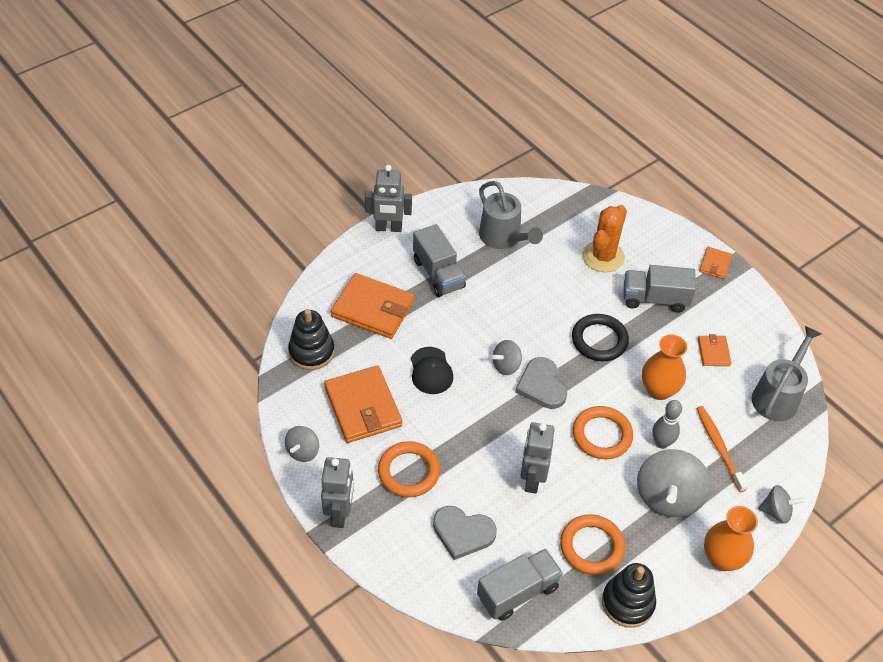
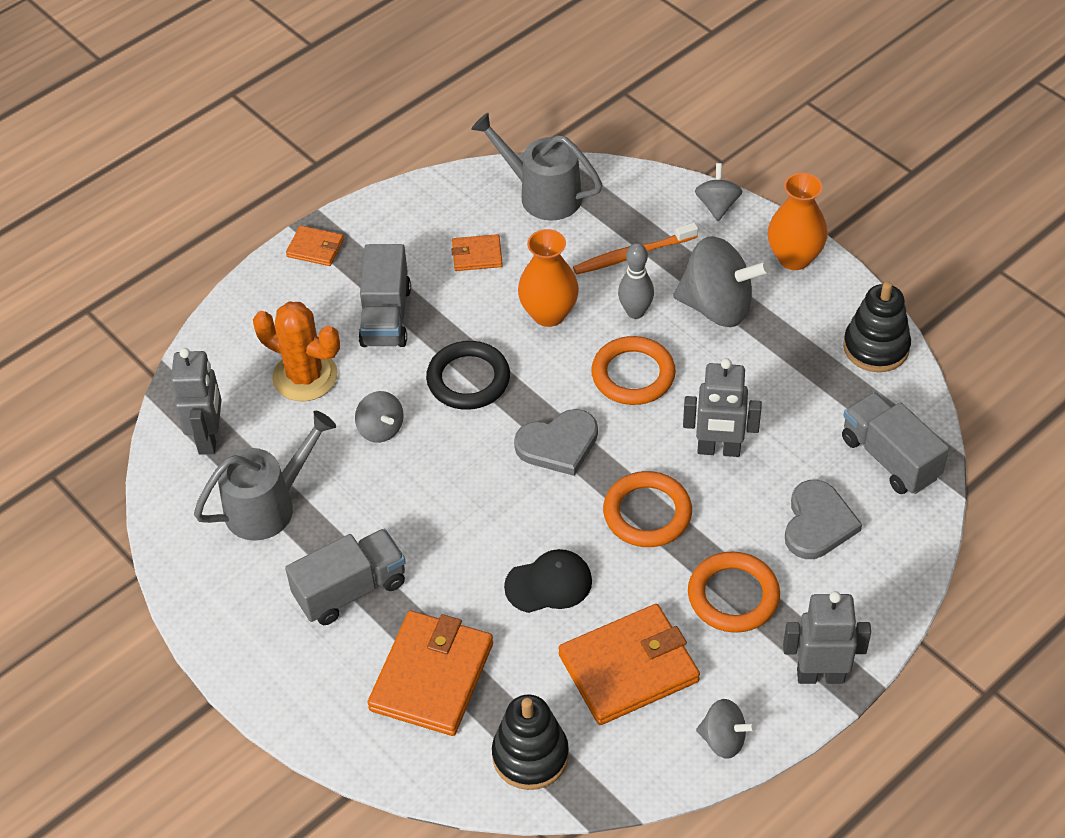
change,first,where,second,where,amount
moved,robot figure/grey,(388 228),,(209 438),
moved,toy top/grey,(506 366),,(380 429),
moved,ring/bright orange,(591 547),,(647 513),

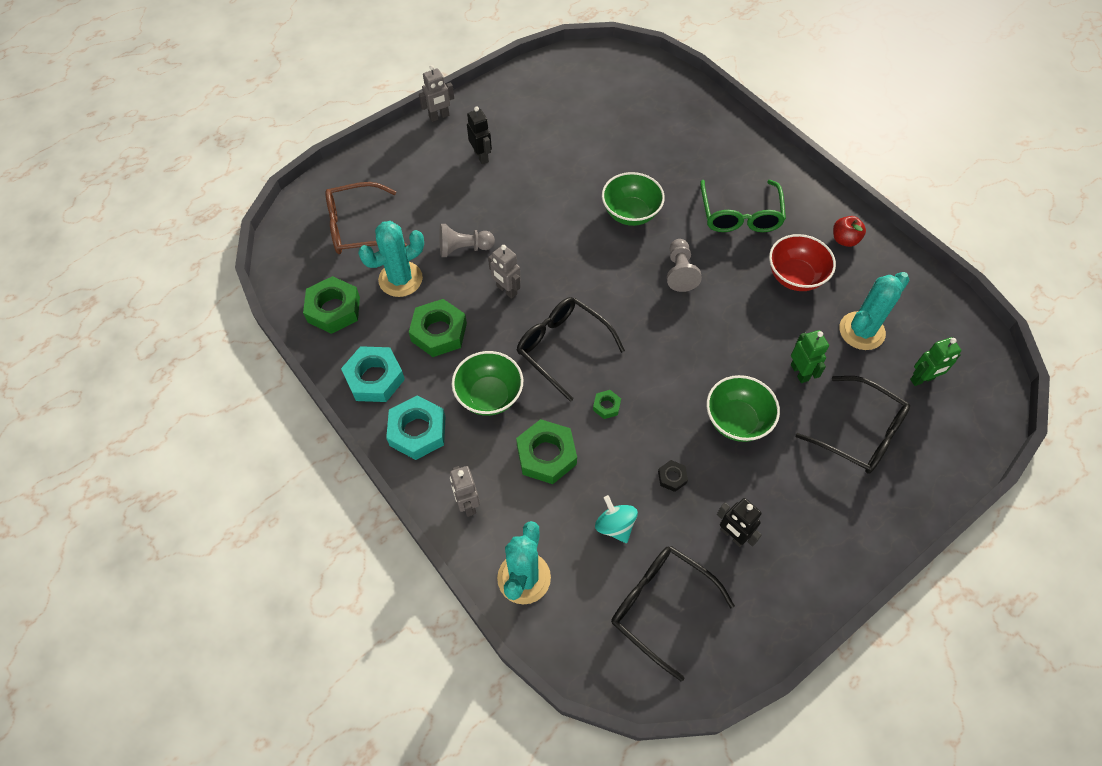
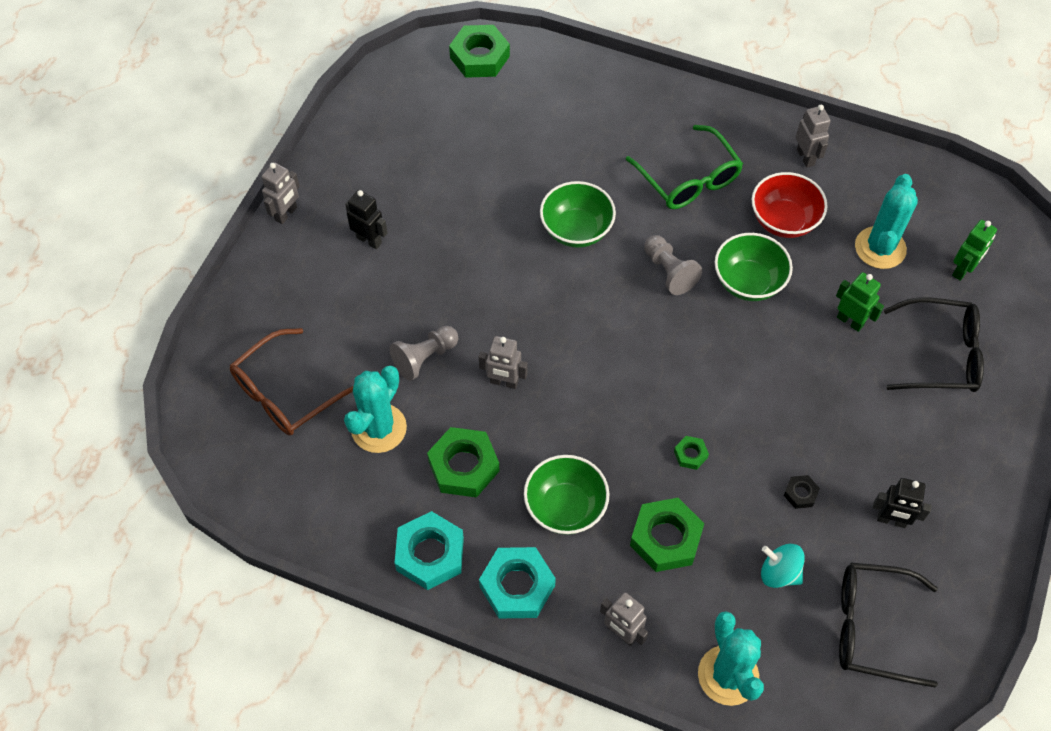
change,first,where,second,where,amount
moved,hex nut/emerald,(333 309),,(479 57),
removed,eyeglasses/ebony,(562 347),,,
moved,deep dish/emerald,(737 420),,(748 282),
replaced,toy apple/crimson,(844 239),robot figure/grey,(805 157),

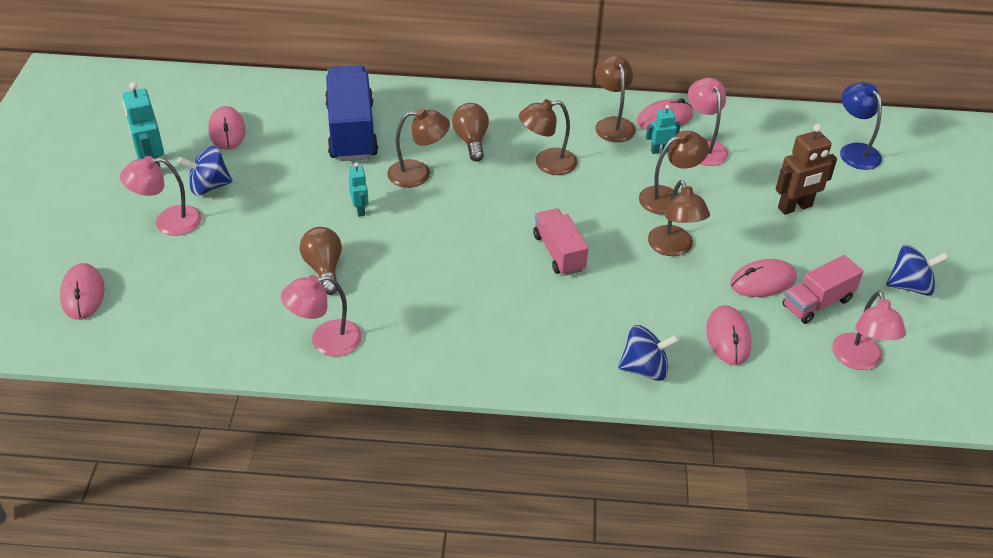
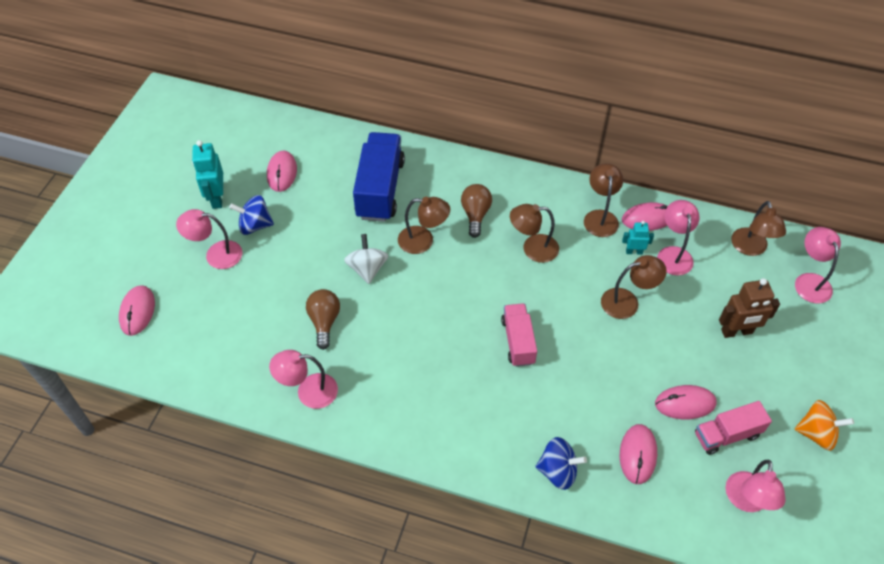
change,first,where,second,where,amount
replaced,robot figure/turquoise,(360 209),toy top/pure white,(367 269),
moved,reading lamp/russet,(673 248),,(750 248),
recoloured,reading lamp/royal blue,(854 151),reading lamp/rosy,(810 281),
recoloured,toy top/royal blue,(910 286),toy top/bright orange,(816 433),

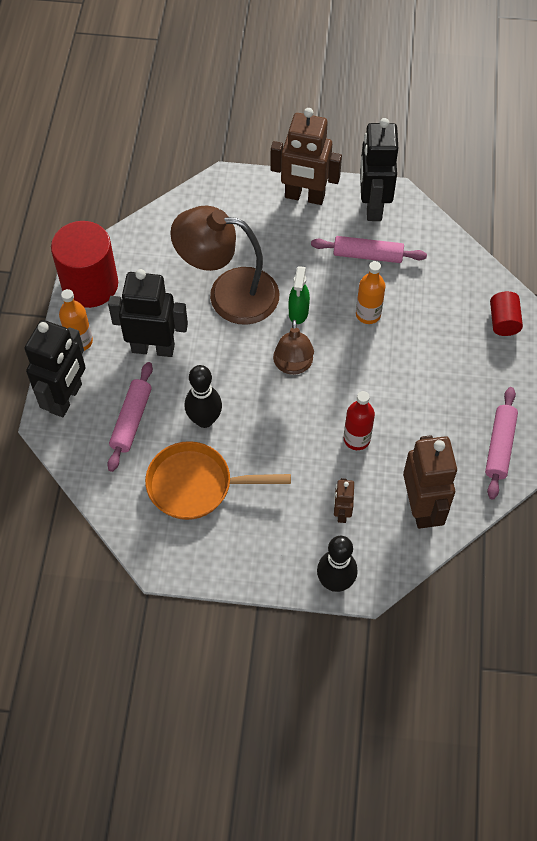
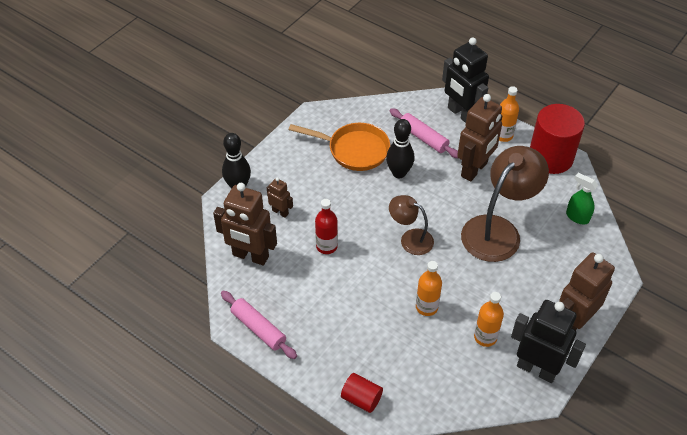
change,first,where,second,where,amount
recoloured,robot figure/ebony,(153 348),robot figure/russet,(474 170),
turned,skillet/bright orange,(196 485),,(354 150),75 degrees clockwise
moved,spray bottle/emerald,(298 313),,(577 217),
replaced,pastry roller/rosy,(368 255),drink bottle/bright orange,(485 337),

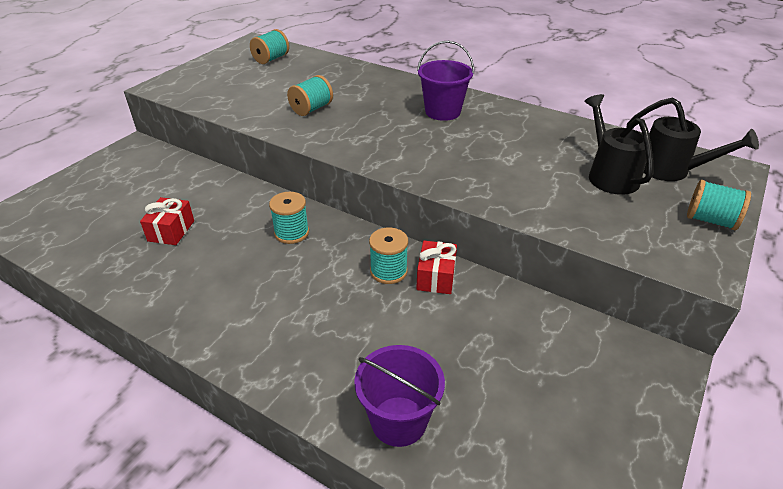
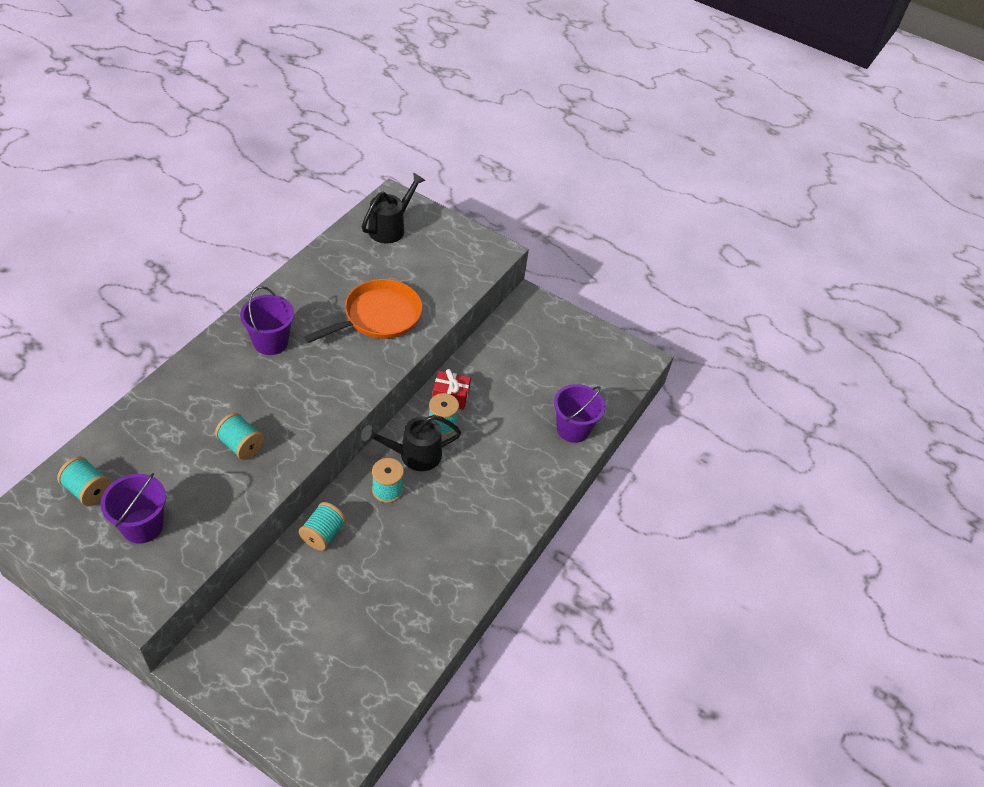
change,first,where,second,where,amount
removed,present/crimson,(171 231),,,
moved,watering can/ebony,(609 175),,(414 455),
moved,spool/turquoise,(710 220),,(323 534),
added,,,pail/royal purple,(142 526),
added,,,skillet/bright orange,(378 316),

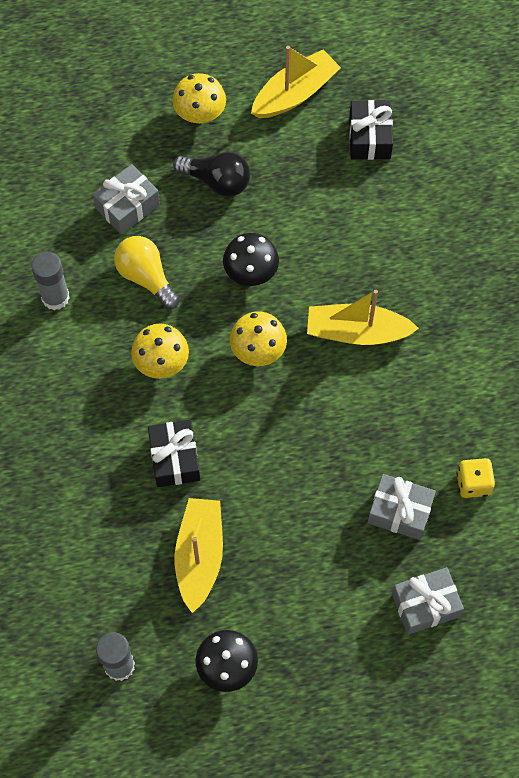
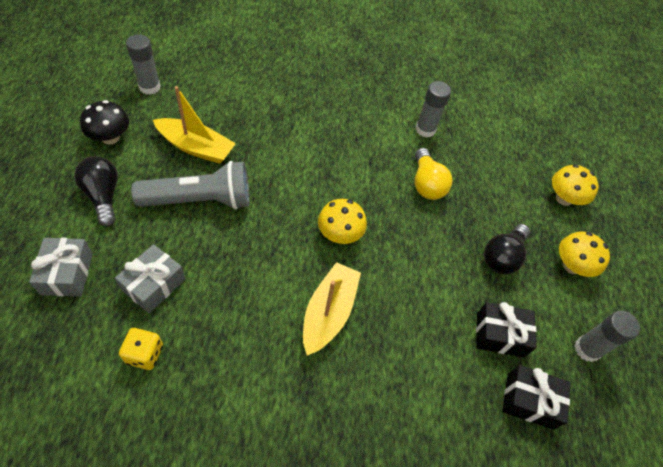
change,first,where,second,where,amount
removed,present/grey,(127 206),,,
turned,bulb/bright yellow,(146 277),,(426 184),105 degrees clockwise
moved,fungus/bright yellow,(161 362),,(564 198),
moved,present/ebony,(174 458),,(500 334),
removed,fungus/ebony,(251 272),,,
replaced,sailboat/bright yellow,(295 93),glue/grey,(587 349),
added,,,bulb/ebony,(103 196),
added,,,flashlight/grey,(200 200),

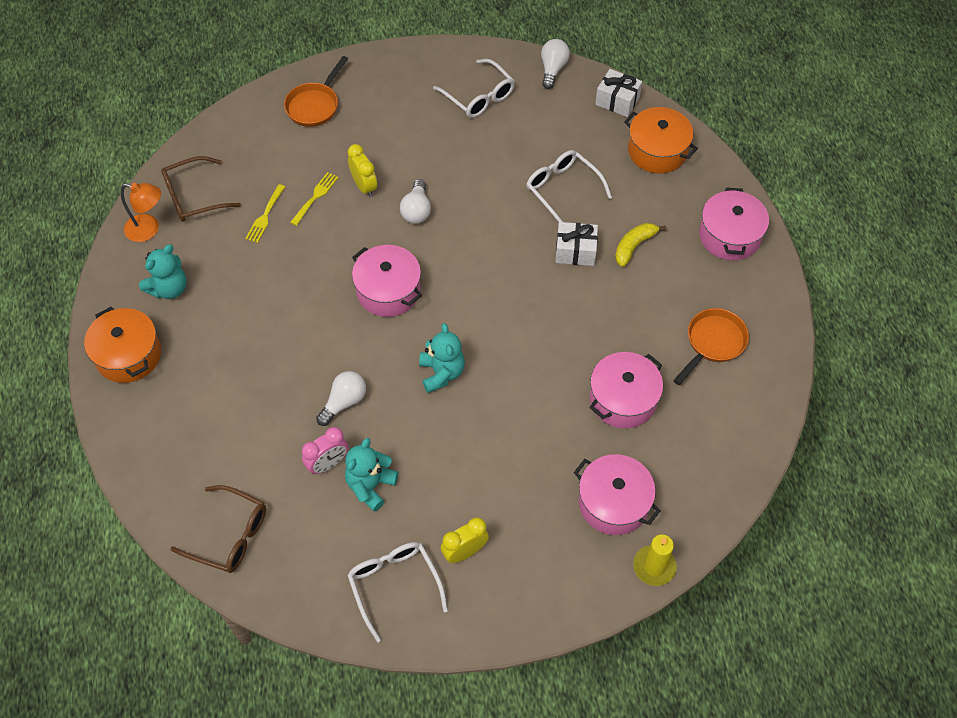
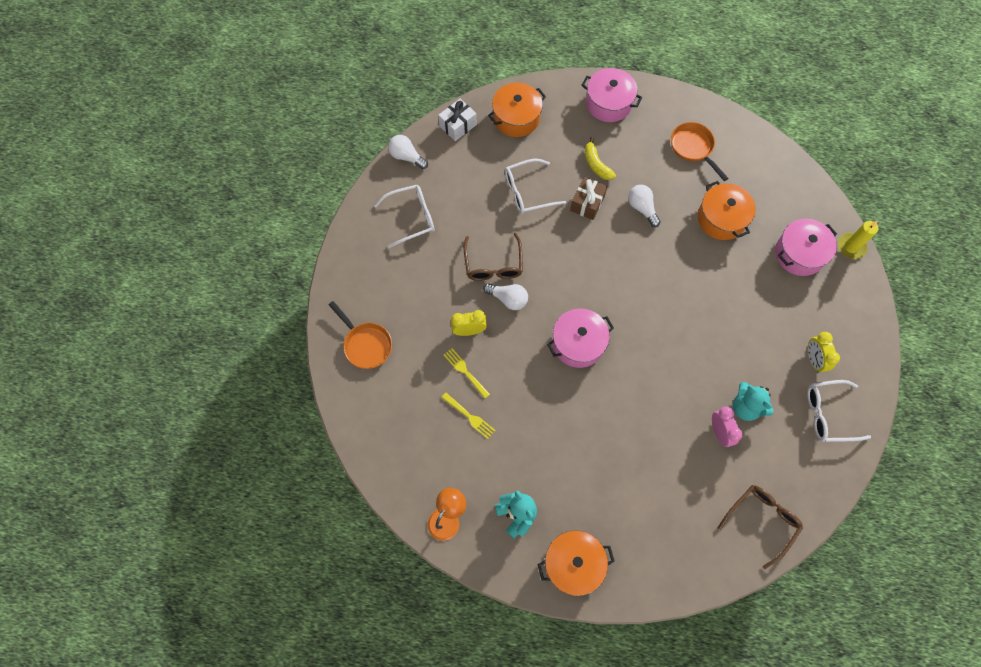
change,first,where,second,where,amount
moved,eyeglasses/russet,(194 197),,(493 264),
moved,bulb/pure white,(344 402),,(642 208),
removed,stuffed bear/turquoise,(442 373),,,
recoloured,present/pure white,(575 251),present/russet,(587 203),
recoloured,pot/rosy,(623 399),pot/bright orange,(721 219),

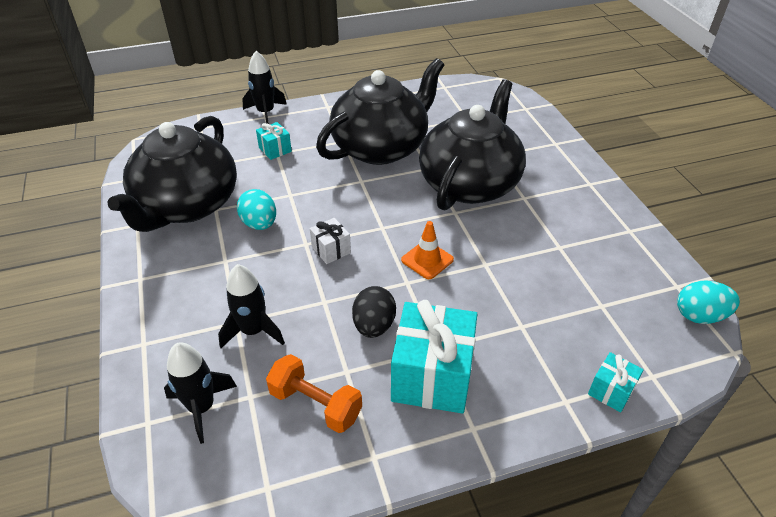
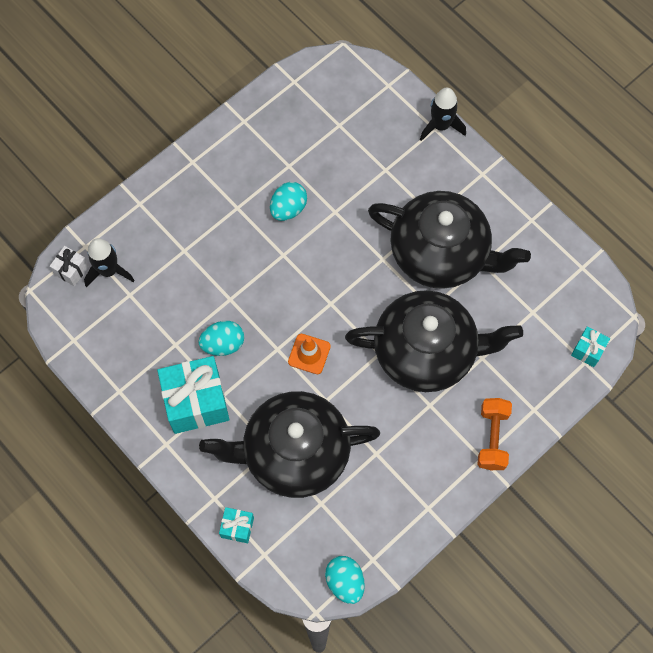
change,first,where,second,where,amount
moved,tea pot/ebony,(187 205),,(294 452),
removed,rocket/ebony,(253 331),,,
moved,present/turquoise,(275 150),,(588 350),
moved,hand weight/bright orange,(315 404),,(492 438),
moved,present/pure white,(331 250),,(71 270),
recoloured,egg shape/ebony,(374 325),egg shape/turquoise,(223 344),

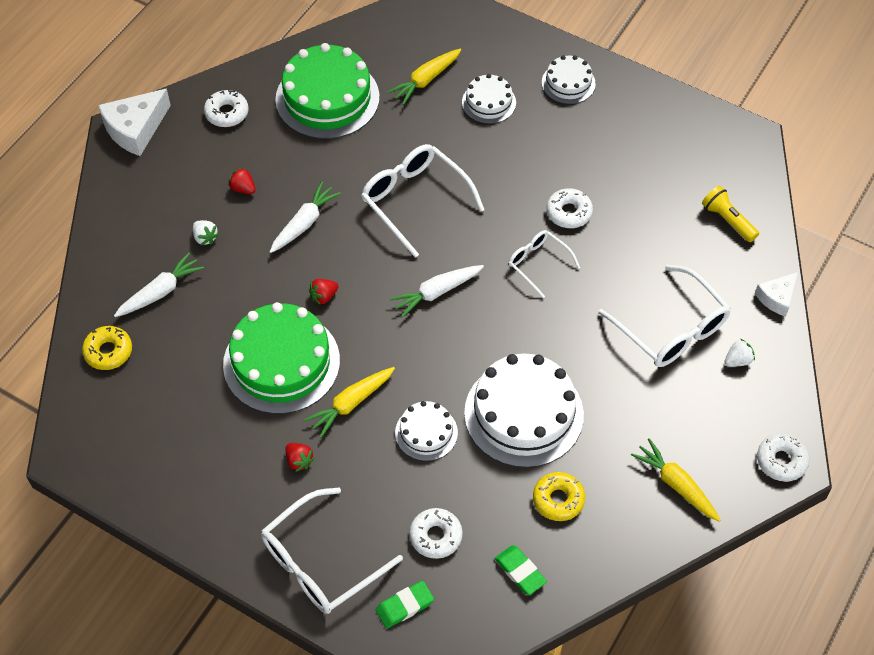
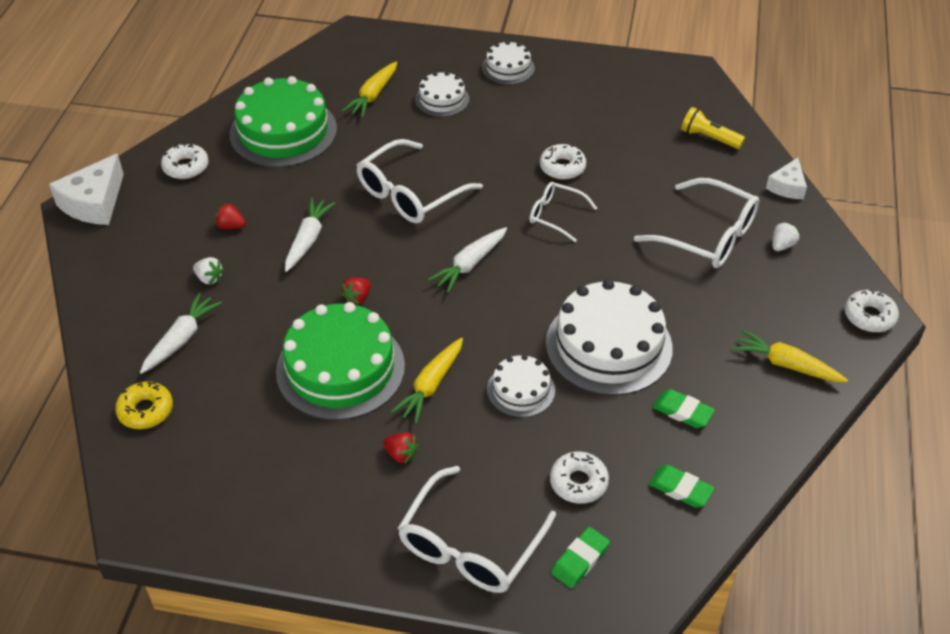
change,first,where,second,where,amount
turned,eyeglasses/pure white,(415 200),,(410 194),75 degrees counterclockwise
replaced,donut/bright yellow,(558 499),eraser/emerald,(682 411),

